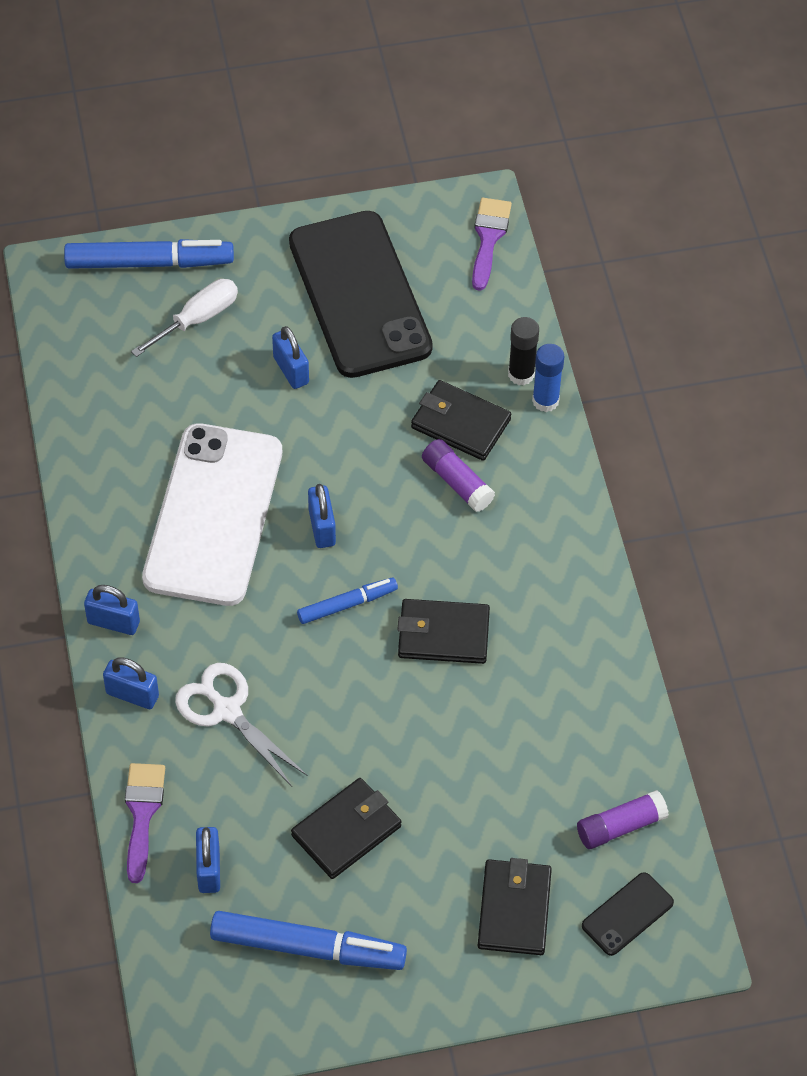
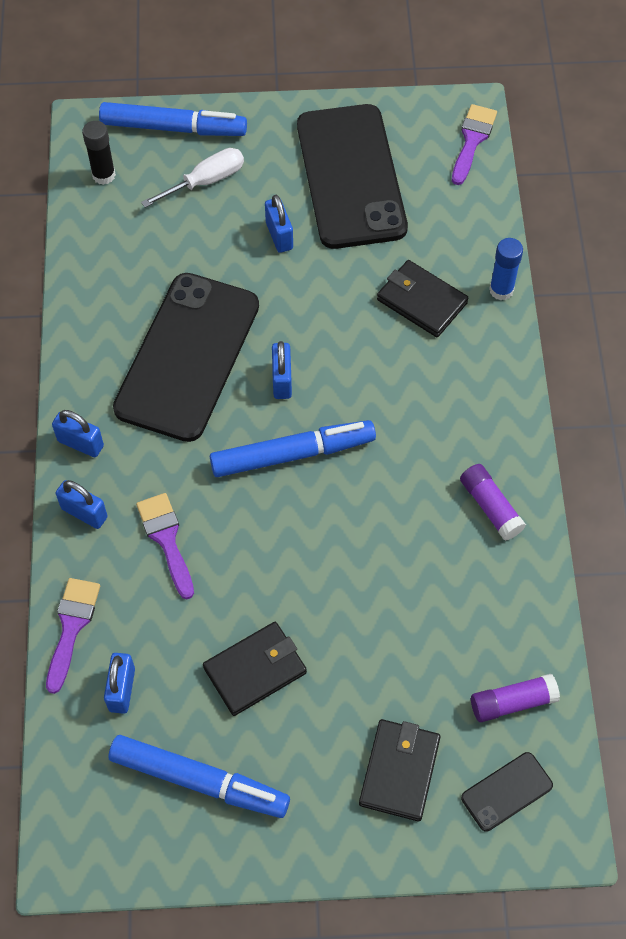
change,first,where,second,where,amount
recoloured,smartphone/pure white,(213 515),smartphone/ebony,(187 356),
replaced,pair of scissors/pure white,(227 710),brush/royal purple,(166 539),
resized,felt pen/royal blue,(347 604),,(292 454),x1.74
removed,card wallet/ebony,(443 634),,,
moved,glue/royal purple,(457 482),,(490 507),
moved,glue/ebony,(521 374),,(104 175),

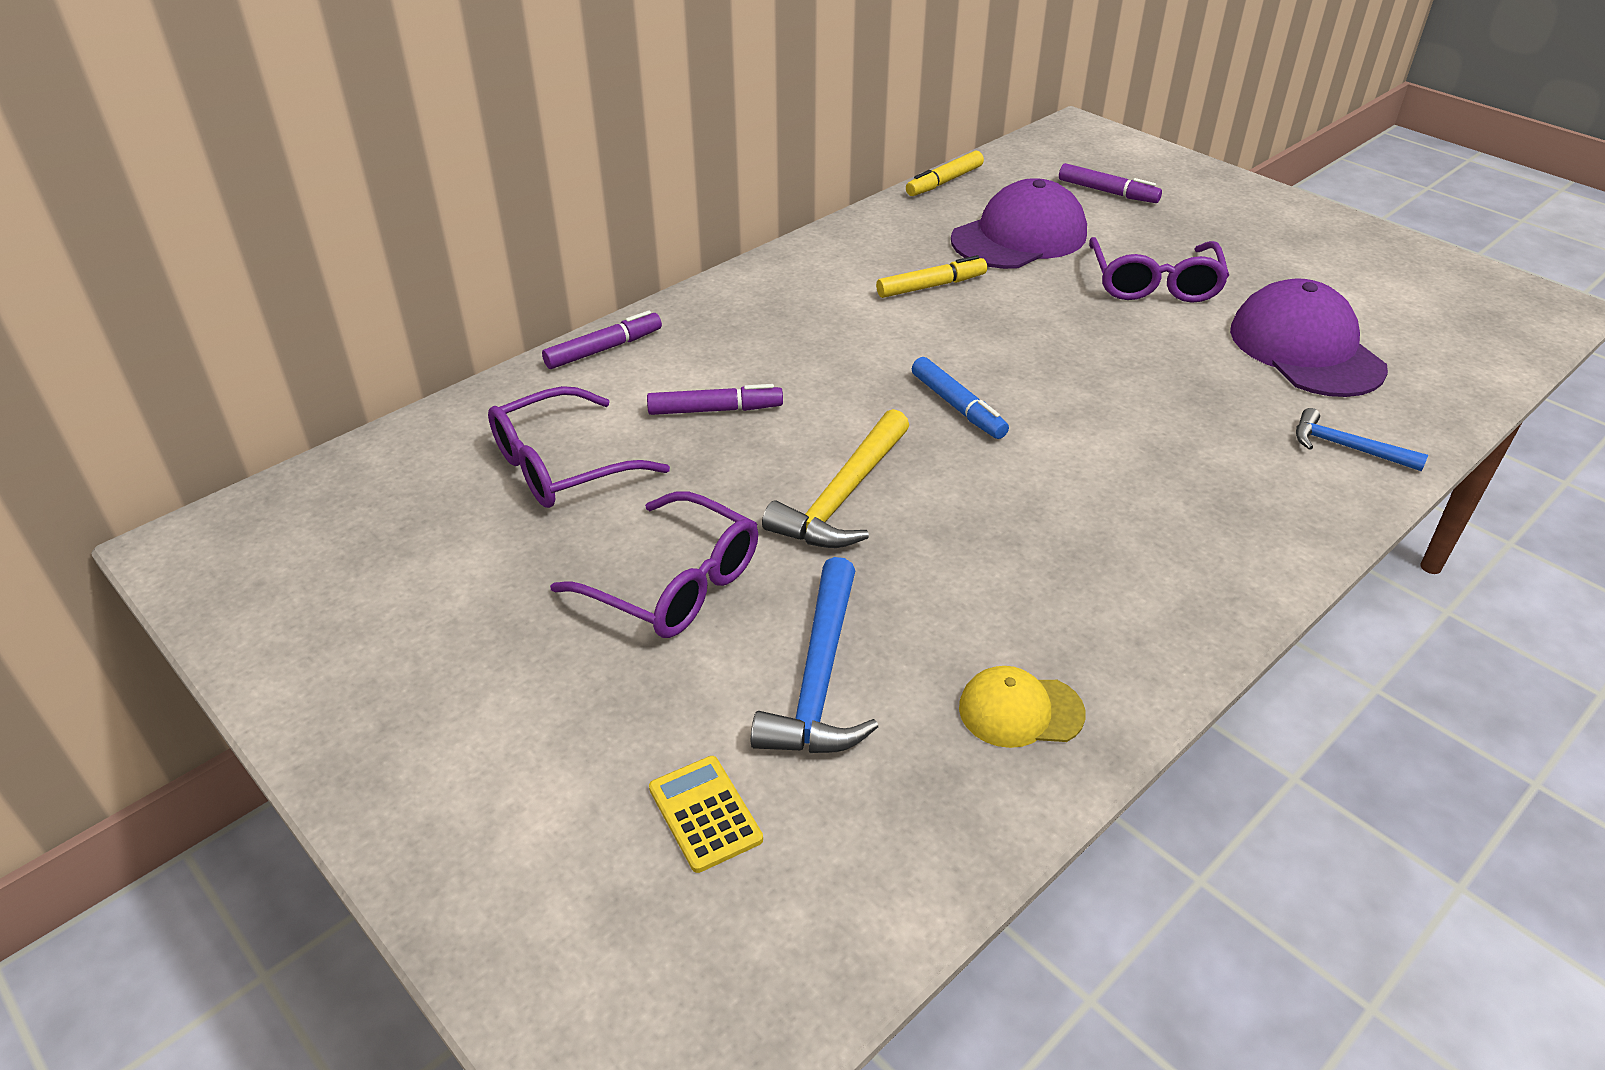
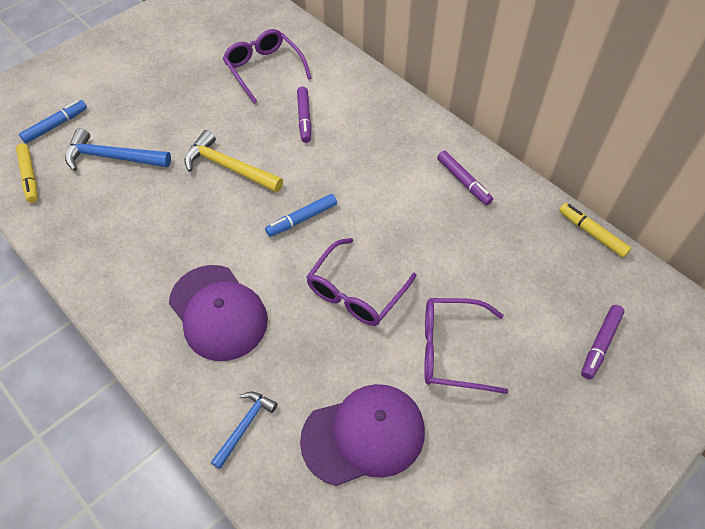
change,first,where,second,where,amount
moved,felt pen/royal purple,(604 349),,(463 182),
moved,eyeglasses/royal purple,(674 584),,(356 292),
replaced,pocket calculator/bright yellow,(705 814),felt pen/royal blue,(56 125),
moved,felt pen/bright yellow,(931 286),,(29 176),
moved,baseball cap/royal purple,(1019 237),,(218 312),
removed,baseball cap/bright yellow,(1020 711),,,

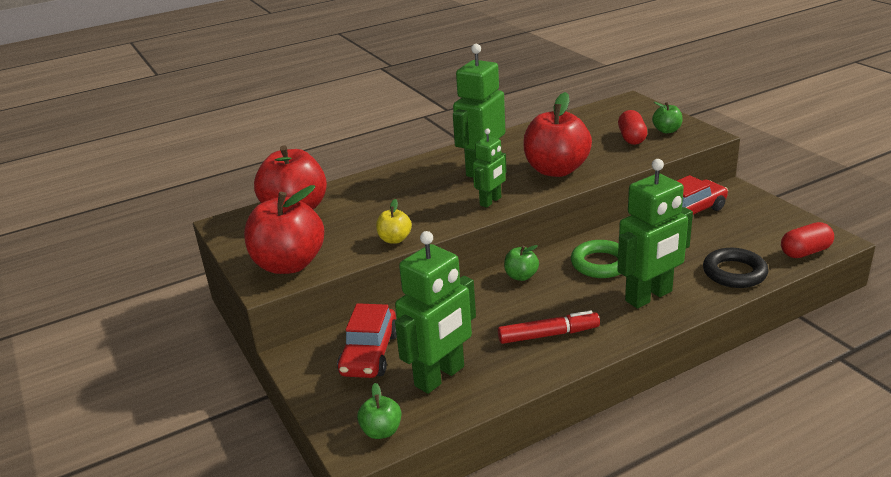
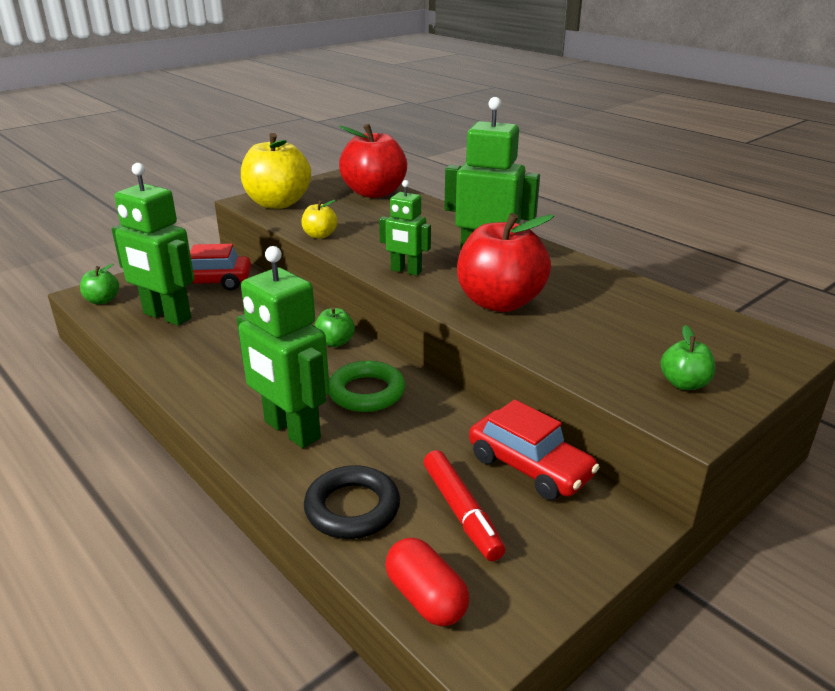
change,first,where,second,where,amount
recoloured,toy apple/crimson,(289 264),toy apple/bright yellow,(278 203),
moved,felt pen/crimson,(548 335),,(461 512),
removed,pill/crimson,(631 138),,,

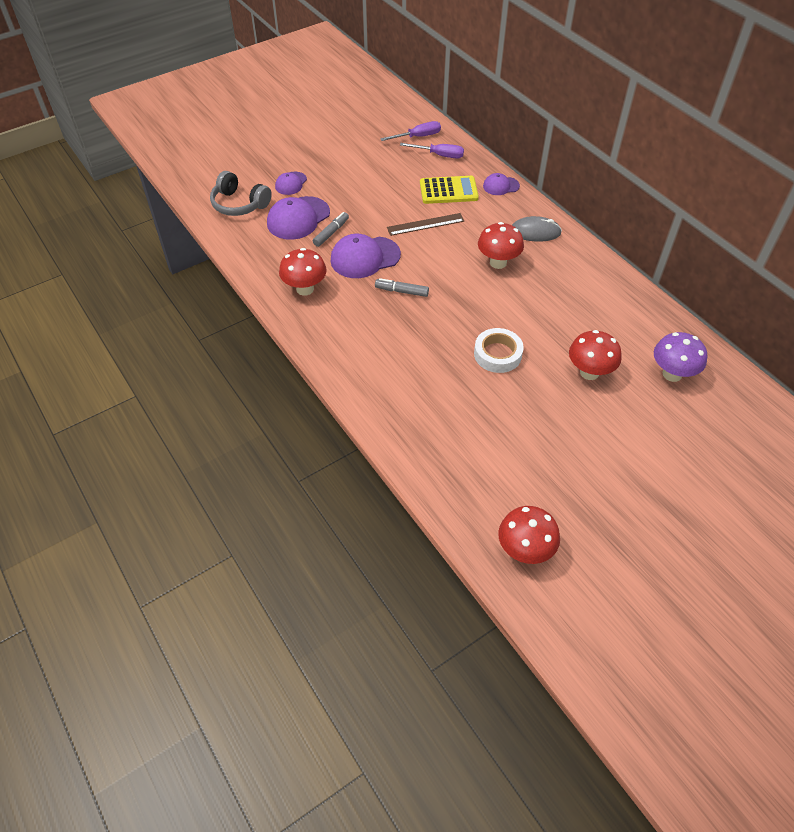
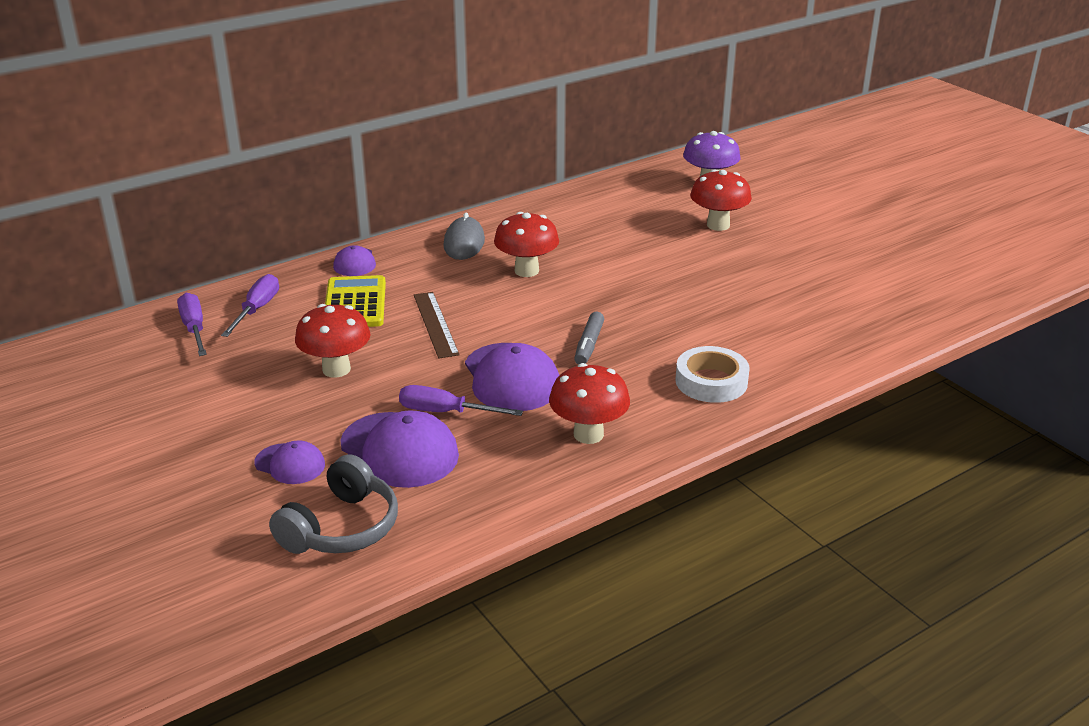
change,first,where,second,where,amount
replaced,felt pen/grey,(331 233),hand screwdriver/royal purple,(445 412),
moved,sticky tape/pure white,(497 354),,(711 381),
moved,fungus/crimson,(524 550),,(336 369),

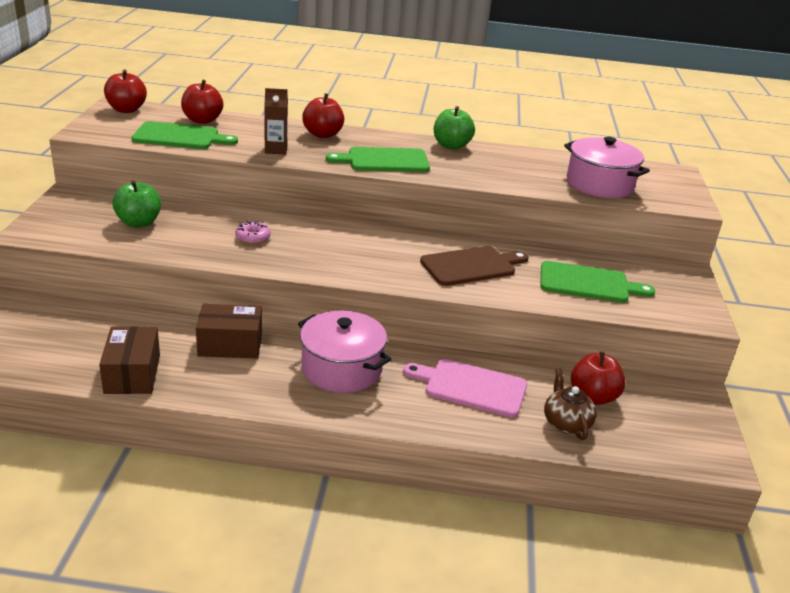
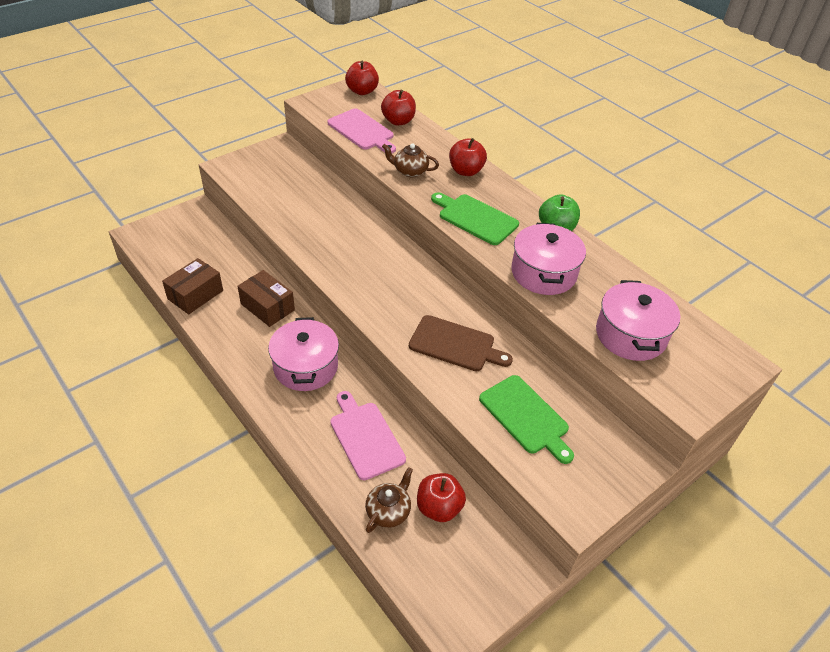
change,first,where,second,where,amount
removed,toy apple/emerald,(139 223),,,
recoloured,bread board/emerald,(180 137),bread board/rosy,(362 131),
removed,donut/rosy,(253 237),,,
replaced,juice carton/russet,(276 150),tea pot/russet,(410 171),
added,,,pot/rosy,(543 273),

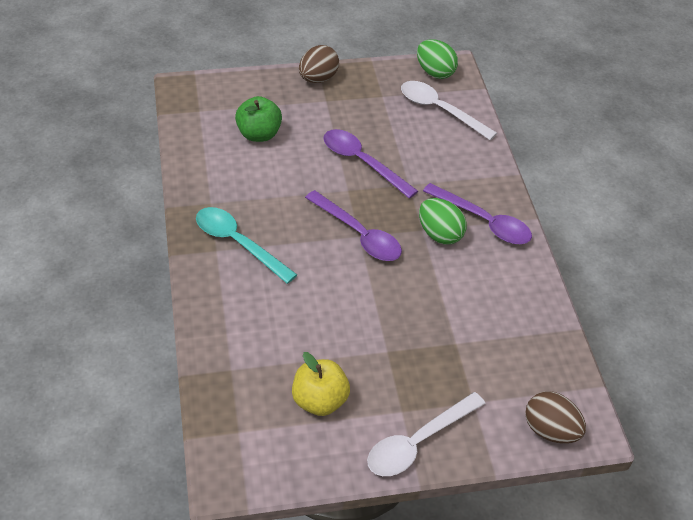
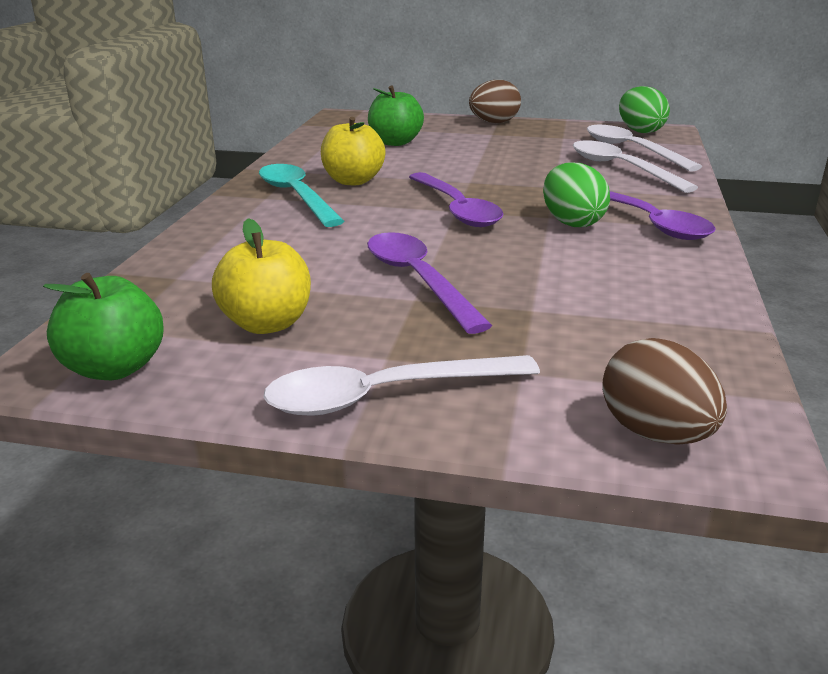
change,first,where,second,where,amount
moved,tablespoon/royal purple,(362 162),,(418 280),
added,,,toy apple/emerald,(115 368),
added,,,toy apple/bright yellow,(353 181),
added,,,tablespoon/pure white,(621 168),

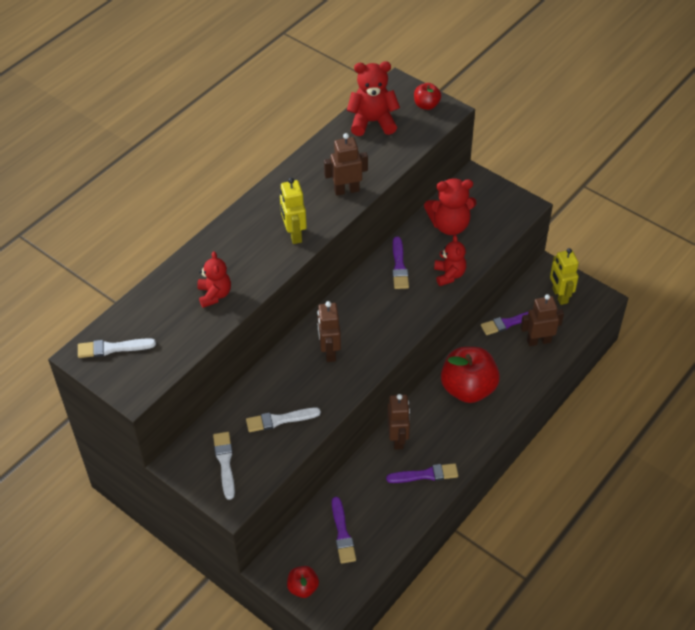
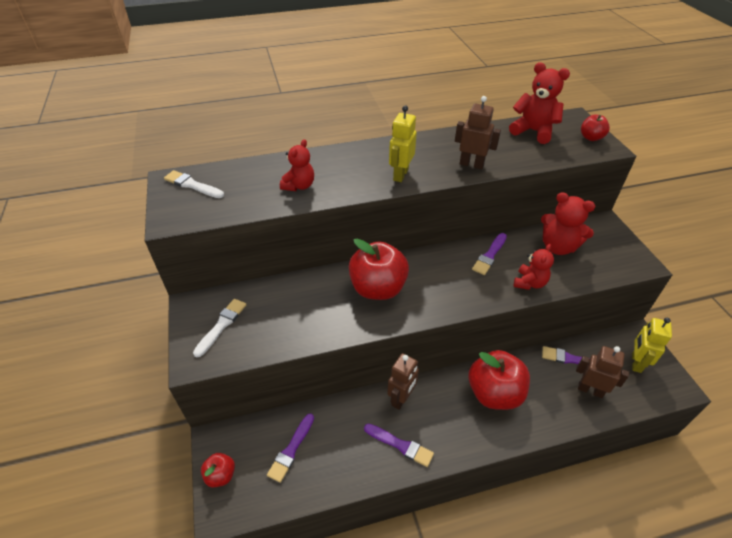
change,first,where,second,where,amount
removed,brush/pure white,(279 420),,,
replaced,robot figure/russet,(329 352),toy apple/crimson,(378 288),

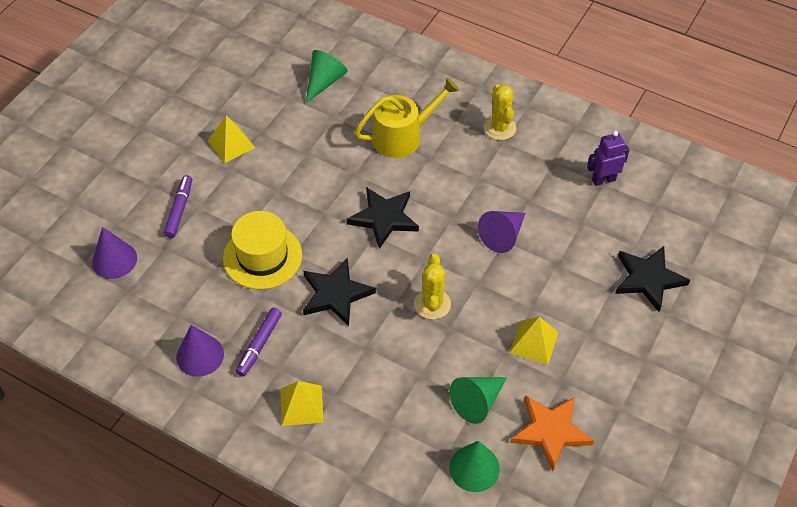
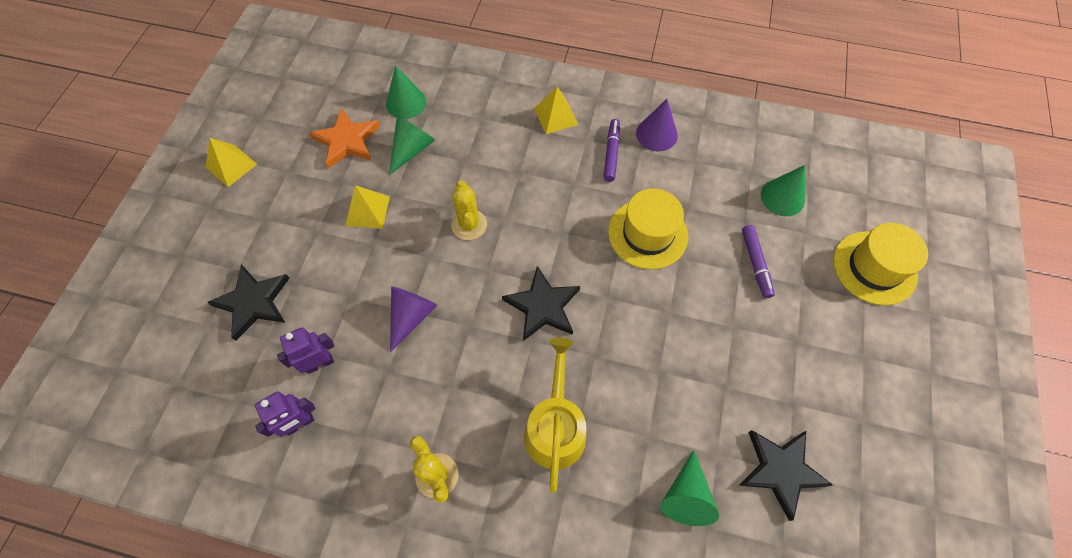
change,first,where,second,where,amount
recoloured,cone shape/royal purple,(114 260),cone shape/emerald,(782 197),
moved,pyramid/bright yellow,(231 144),,(231 165),
moved,five-pointed star/ebony,(336 294),,(781 470),
turned,watering can/bright yellow,(402 136),,(555 427),135 degrees clockwise
added,,,robot figure/royal purple,(320 363),
added,,,hat/bright yellow,(874 268),

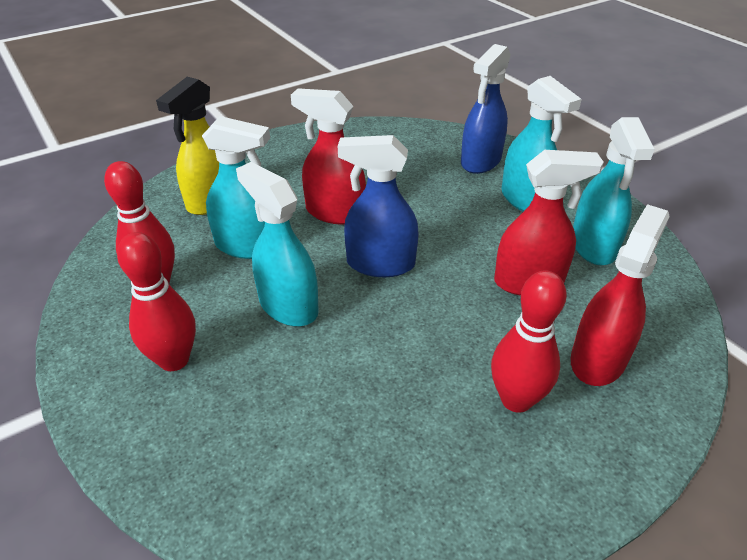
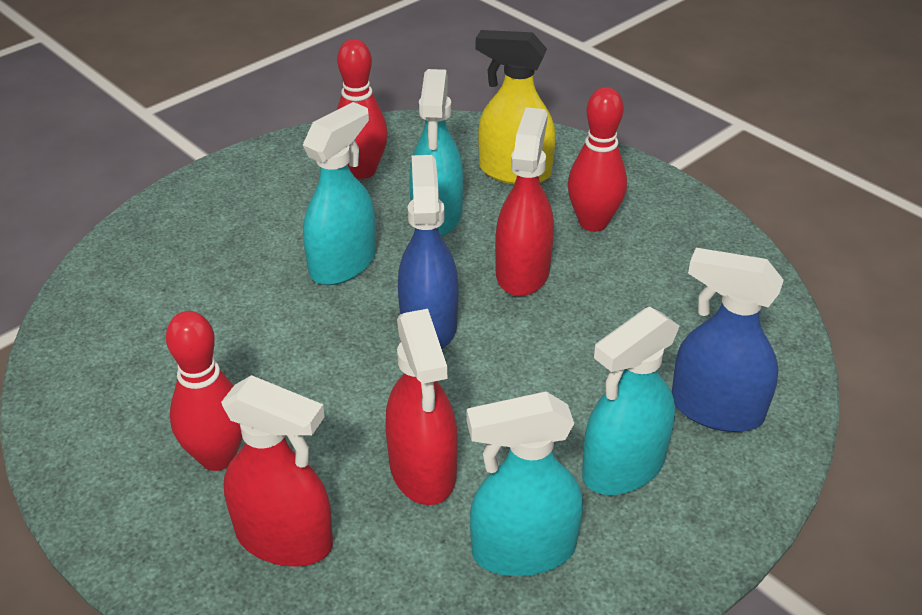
change,first,where,second,where,amount
moved,skittle/crimson,(174 360),,(593 223),

